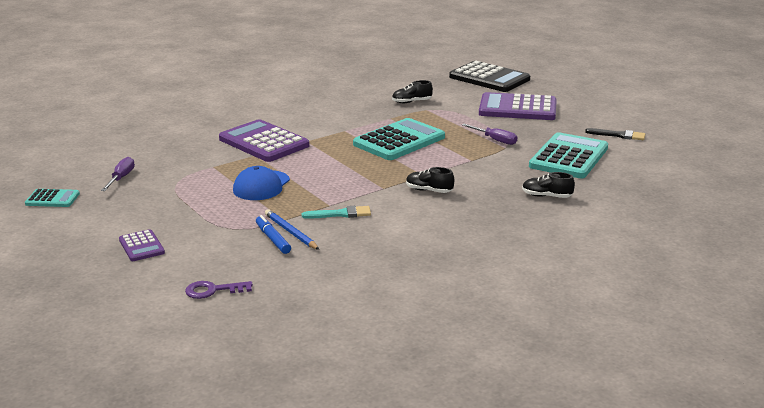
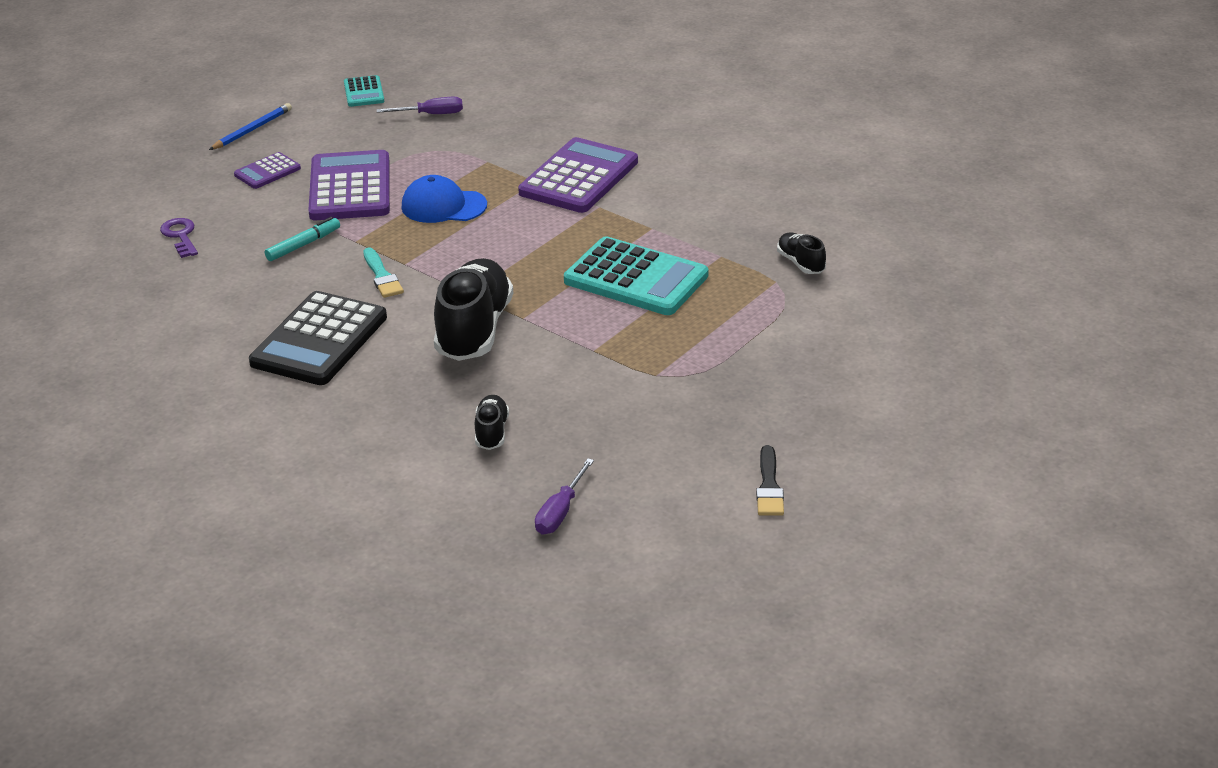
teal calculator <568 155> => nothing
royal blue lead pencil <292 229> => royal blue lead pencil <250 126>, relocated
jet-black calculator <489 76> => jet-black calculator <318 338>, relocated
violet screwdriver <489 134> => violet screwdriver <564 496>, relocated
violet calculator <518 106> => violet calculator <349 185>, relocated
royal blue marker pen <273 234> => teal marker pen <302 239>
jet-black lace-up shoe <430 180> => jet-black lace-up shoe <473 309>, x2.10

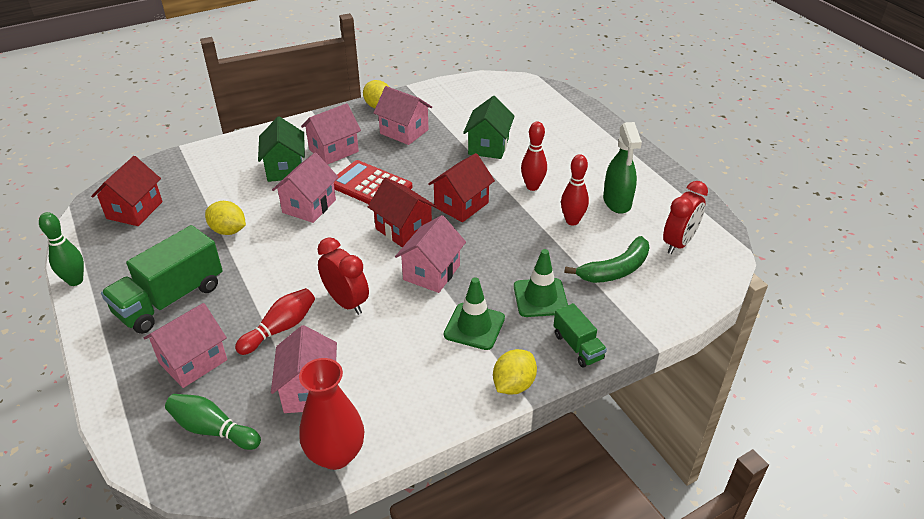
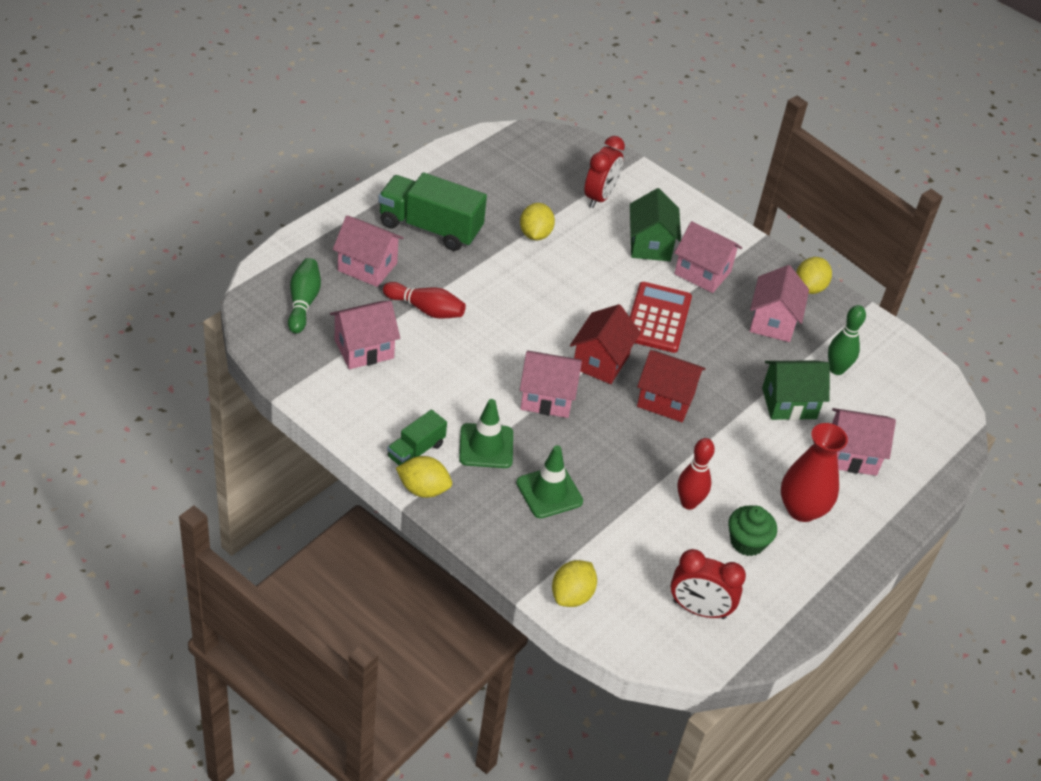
red house <126 191> => nothing
red tenpin <534 156> => nothing
emerald banana fruit <607 259> => nothing
nothing => yellow lemon <574 583>
emerald tenpin <61 249> => emerald tenpin <847 340>, relocated
rosy house <305 188> => rosy house <864 442>, relocated
red tall vase <331 414> => red tall vase <814 472>, relocated
red clock <343 276> => red clock <604 172>, relocated
emerald toy truck <580 335> => emerald toy truck <417 437>, relocated
emerald sprayer <622 168> => emerald fairy cake <752 531>
emerald house <281 149> => emerald house <655 224>, 60 degrees counterclockwise

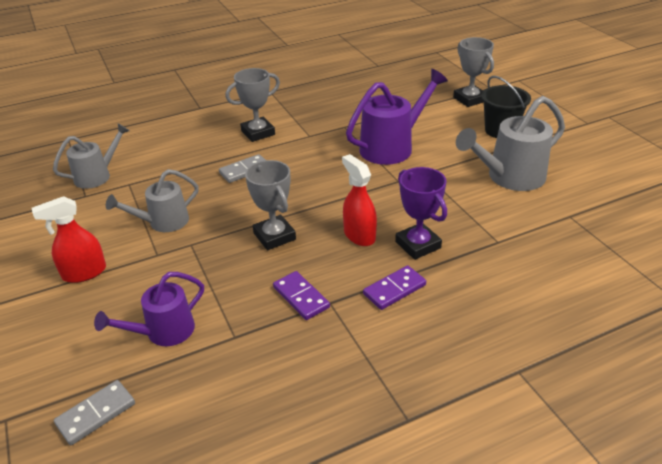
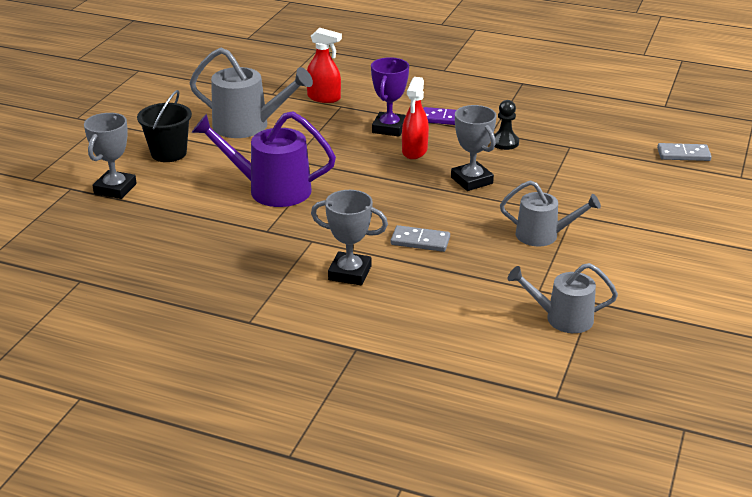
violet watering can <149 309> => nothing
red sprayer <69 239> => red sprayer <324 65>, relocated
violet domino piece <301 295> => jet-black game pawn <506 125>
grey trophy <270 205> => grey trophy <473 148>, 45 degrees counterclockwise

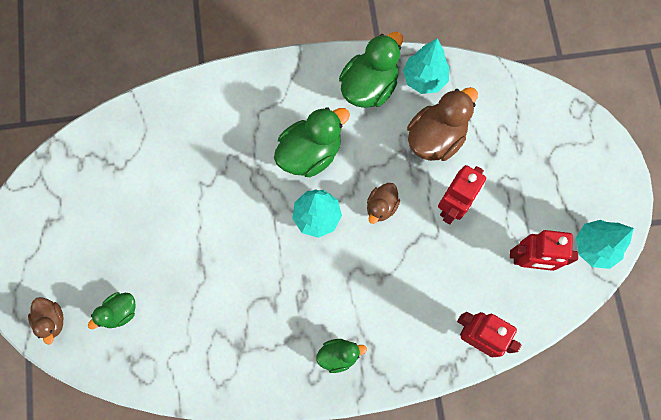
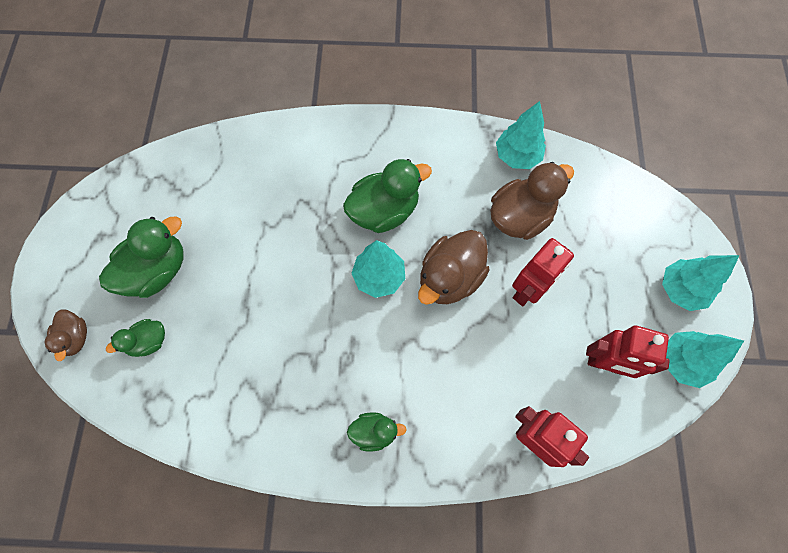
nothing => teal toy tree <701 283>
emerald rubber duck <371 70> => emerald rubber duck <141 257>, relocated
brown rubber duck <383 203> => brown rubber duck <454 267>, x1.81

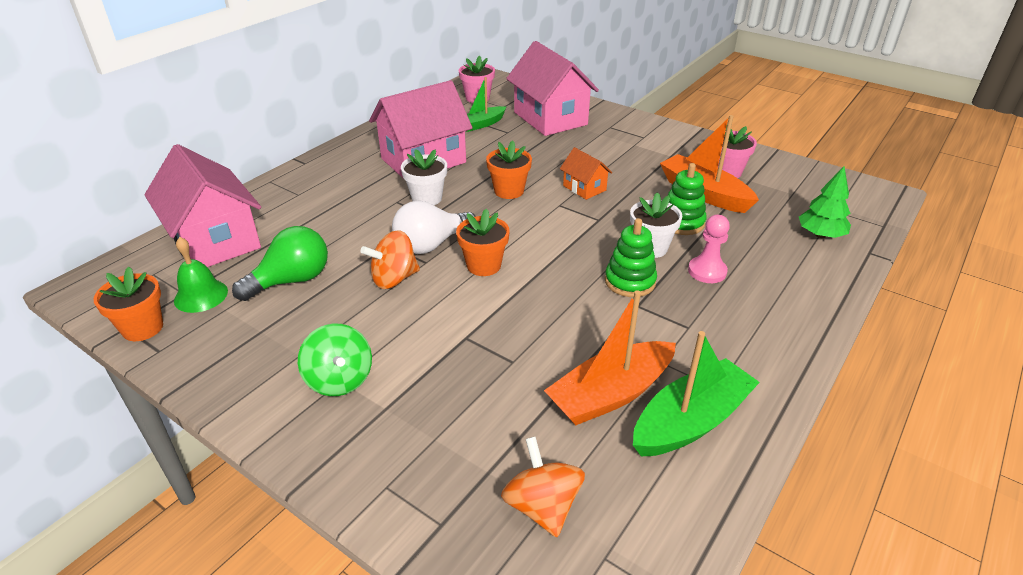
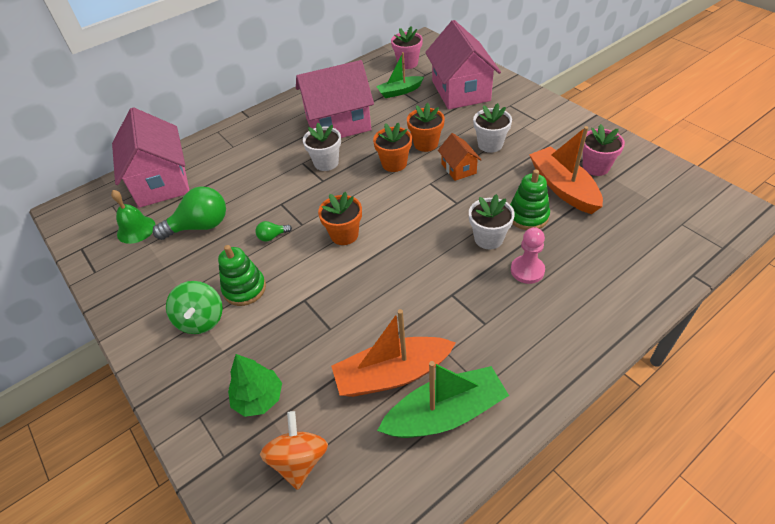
snow-white light bulb <434 227> => nothing
nothing => snow-white plant pot <492 128>
bright orange plant pot <128 304> => bright orange plant pot <426 127>, relocated
emerald ring stacker <631 257> => emerald ring stacker <242 275>, relocated
emerald toy tree <825 202> => emerald toy tree <255 385>, relocated
bright orange toy top <390 260> => emerald light bulb <273 231>

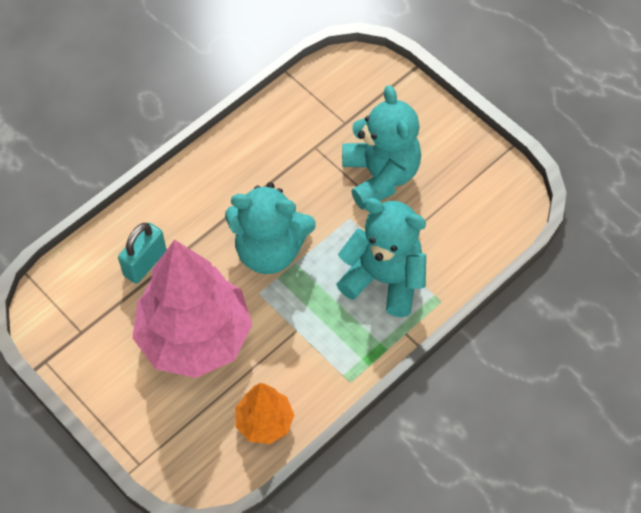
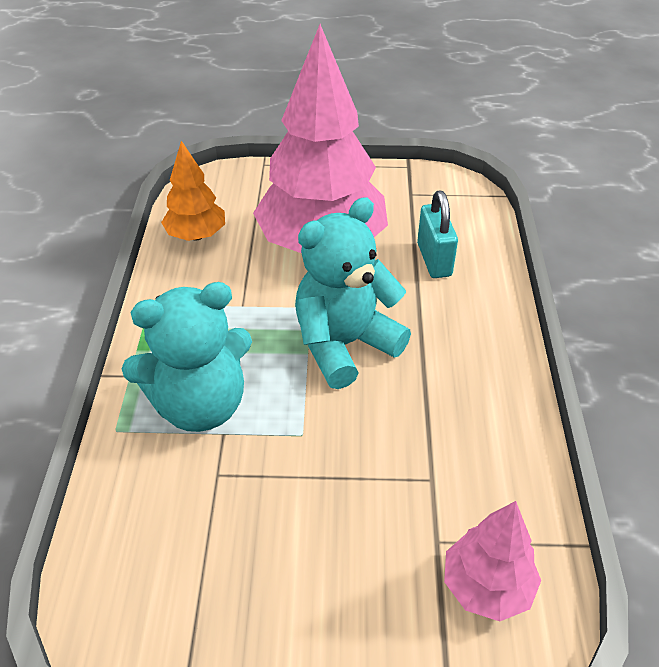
teal stuffed bear <381 147> => nothing
nothing => rosy toy tree <492 561>

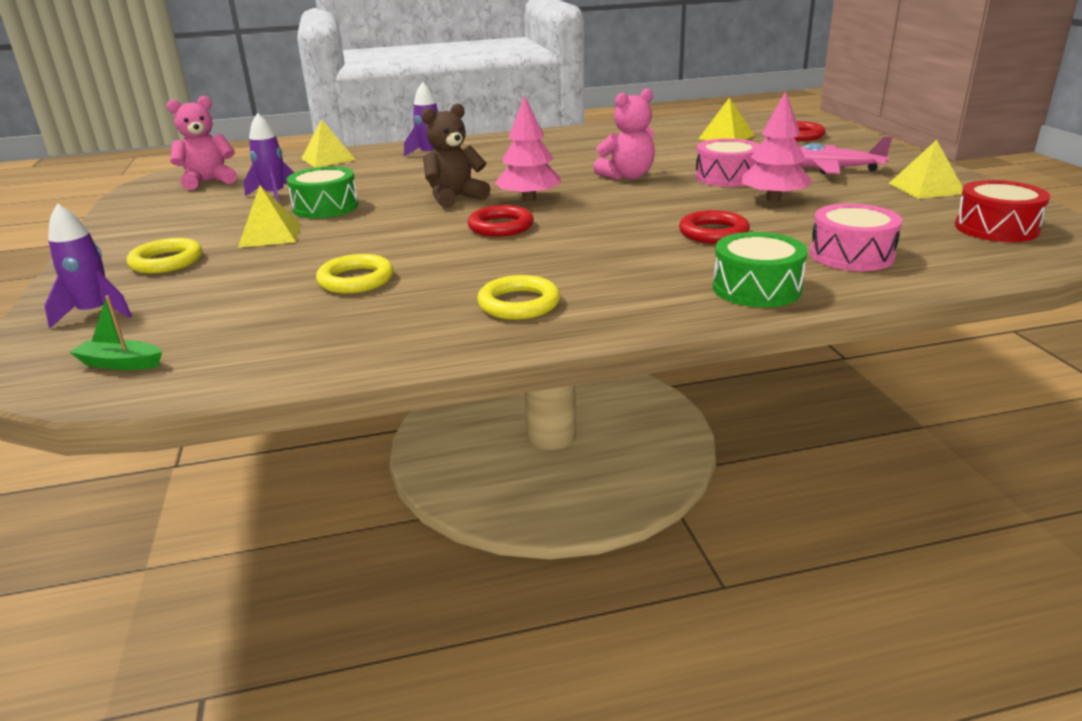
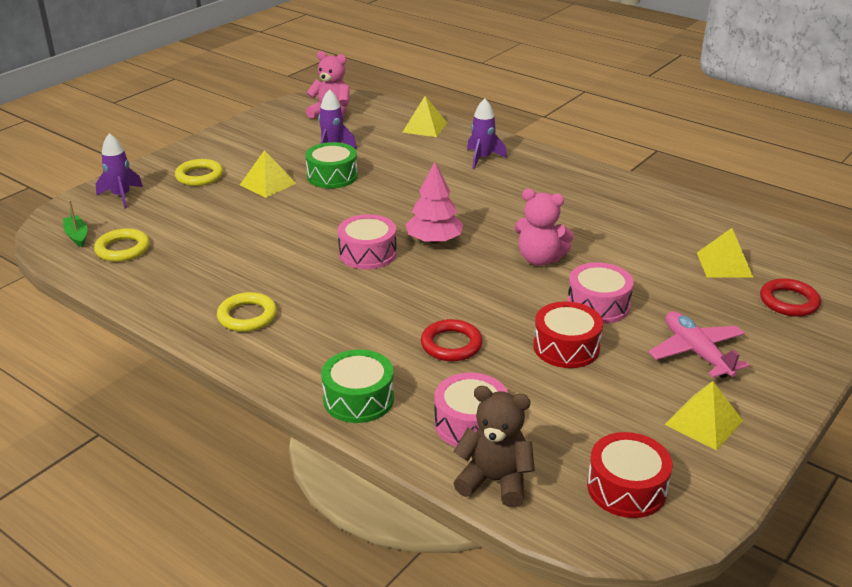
yellow torus <355 274> => yellow torus <122 245>, relocated
brown stuffed bear <456 155> => brown stuffed bear <494 446>, relocated
red torus <501 221> => rosy toy drum <367 241>
rosy toy tree <776 146> => red toy drum <568 334>

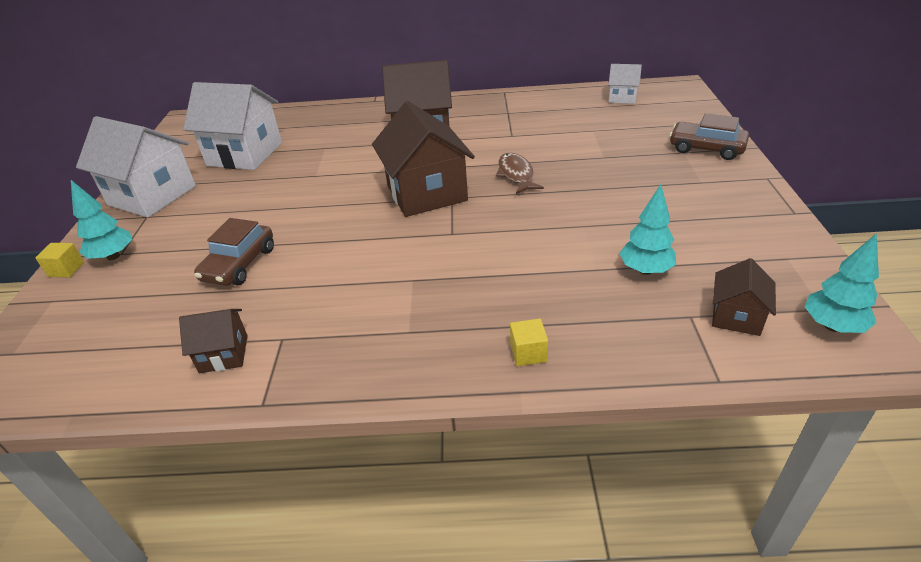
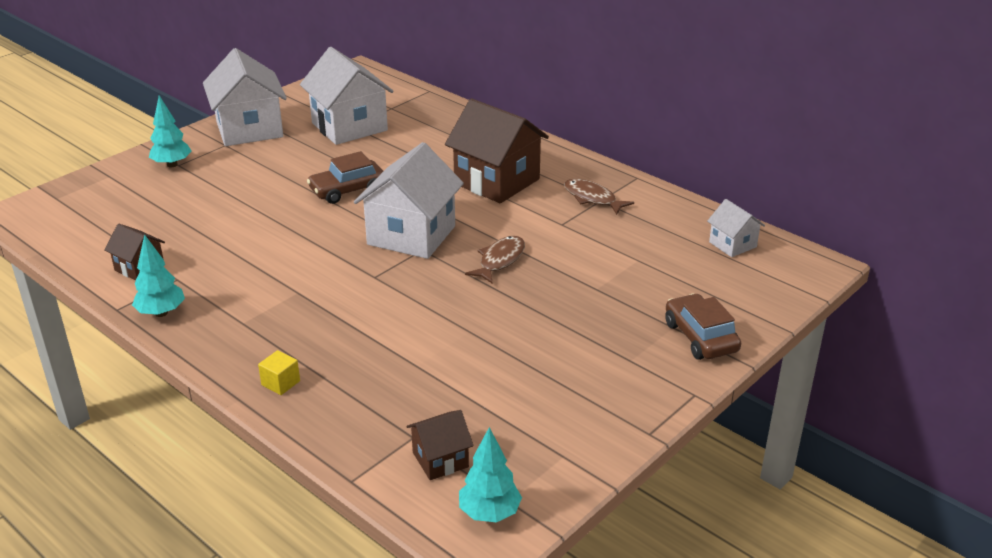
yellow block <59 260> => nothing
nothing => brown toy fish <599 197>
brown automobile <234 252> => brown automobile <345 177>, relocated
teal toy tree <647 229> => teal toy tree <158 275>, relocated
brown house <423 159> => snow-white house <409 200>

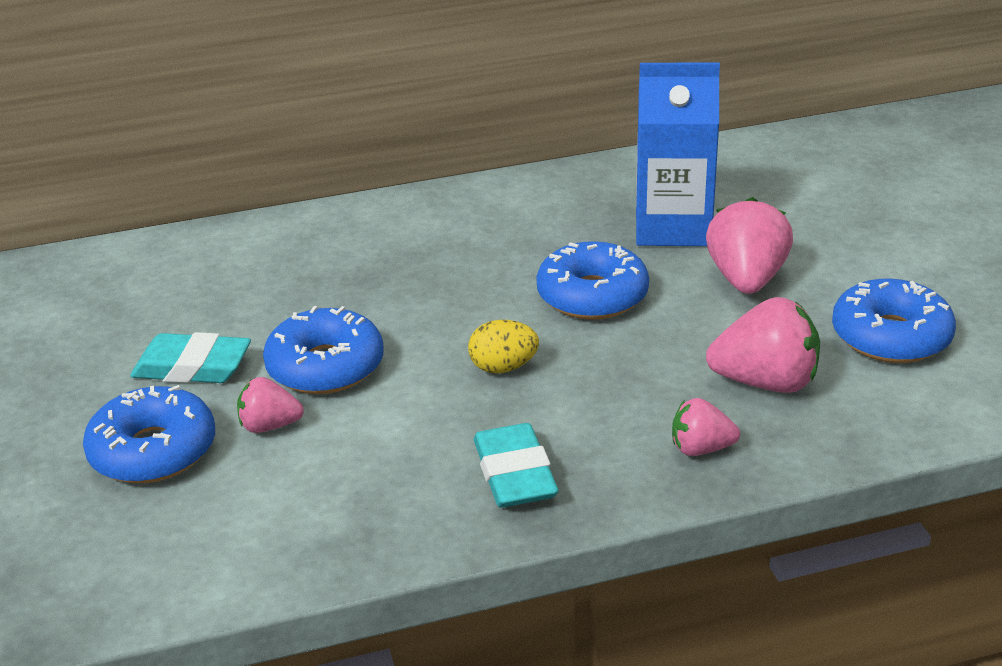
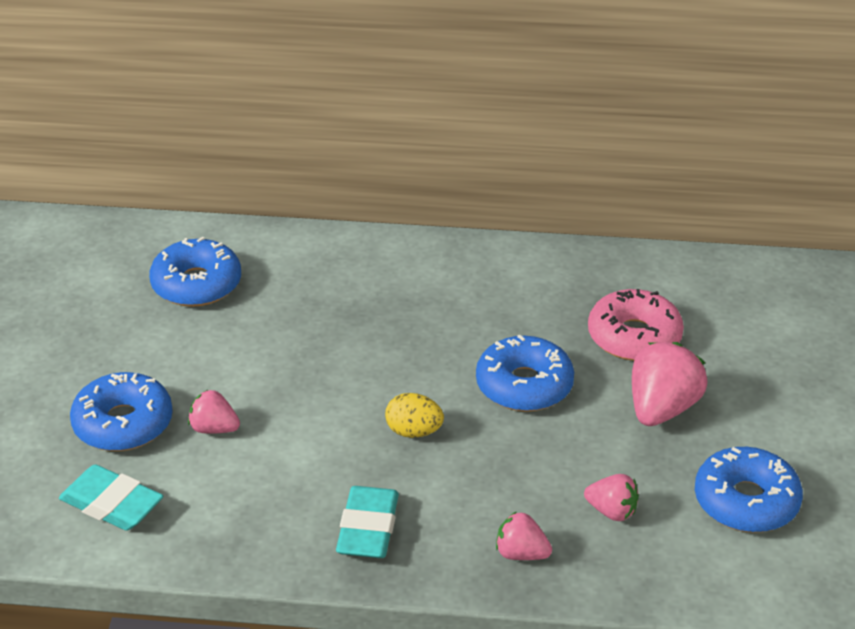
teal pencil eraser <190 357> => teal pencil eraser <111 498>, relocated
royal blue donut <323 350> => royal blue donut <195 272>, relocated
royal blue juice carton <678 154> => rosy donut <636 325>
rosy toy strawberry <763 345> => rosy toy strawberry <611 497>, x0.58

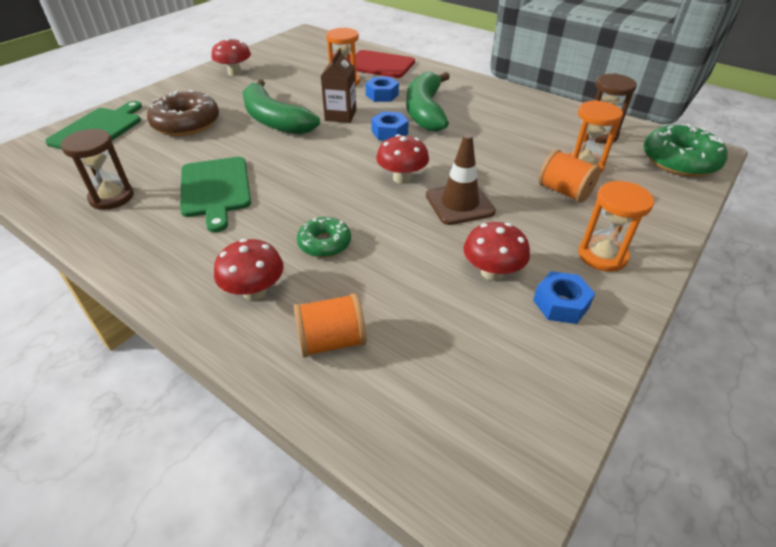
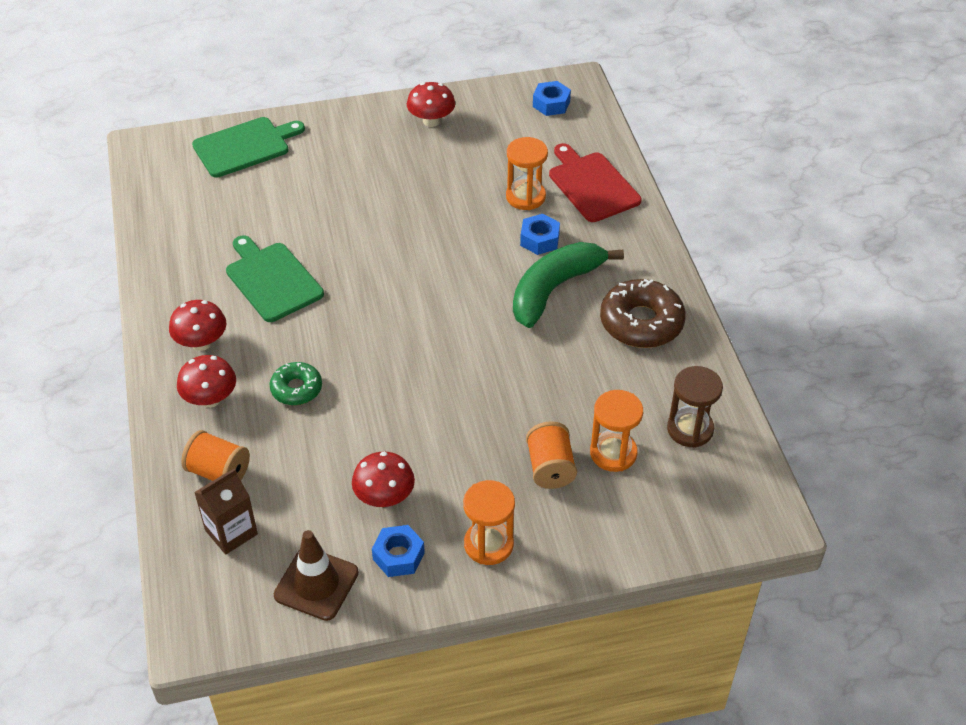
brown hourglass <97 169> => nothing
emerald banana fruit <281 107> => nothing
emerald donut <685 150> => nothing
brown donut <183 113> => brown donut <643 313>, relocated
brown juice carton <338 85> => brown juice carton <226 511>, relocated
royal blue hex nut <390 126> => royal blue hex nut <552 98>, relocated
red toadstool <402 159> => red toadstool <197 325>, relocated
brown road cone <461 179> => brown road cone <316 575>, relocated
emerald chopping board <215 194> => emerald chopping board <275 278>, 120 degrees clockwise

